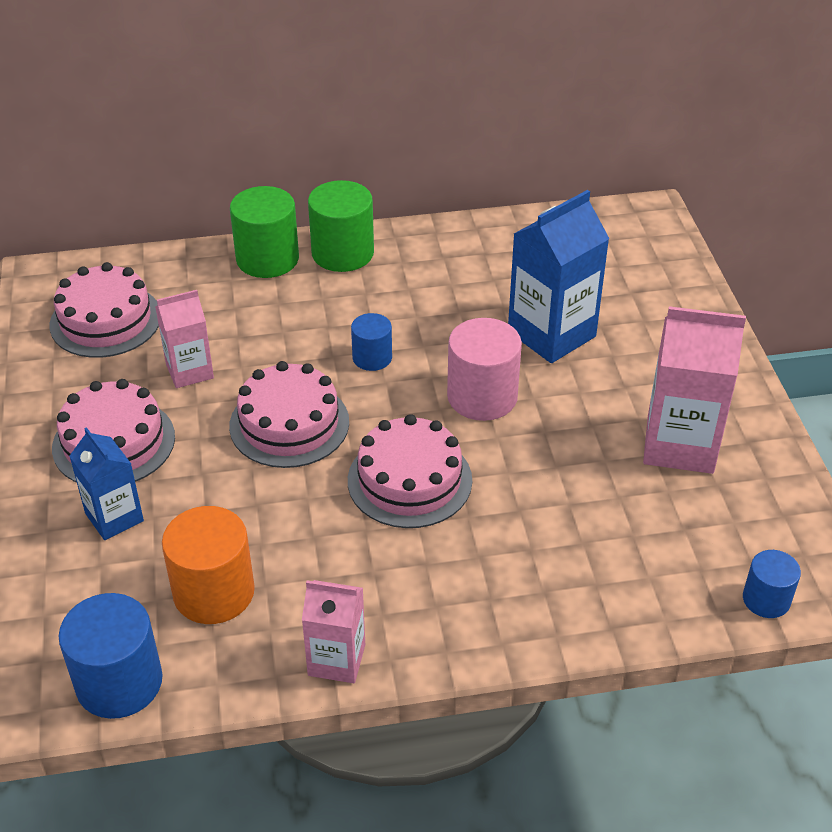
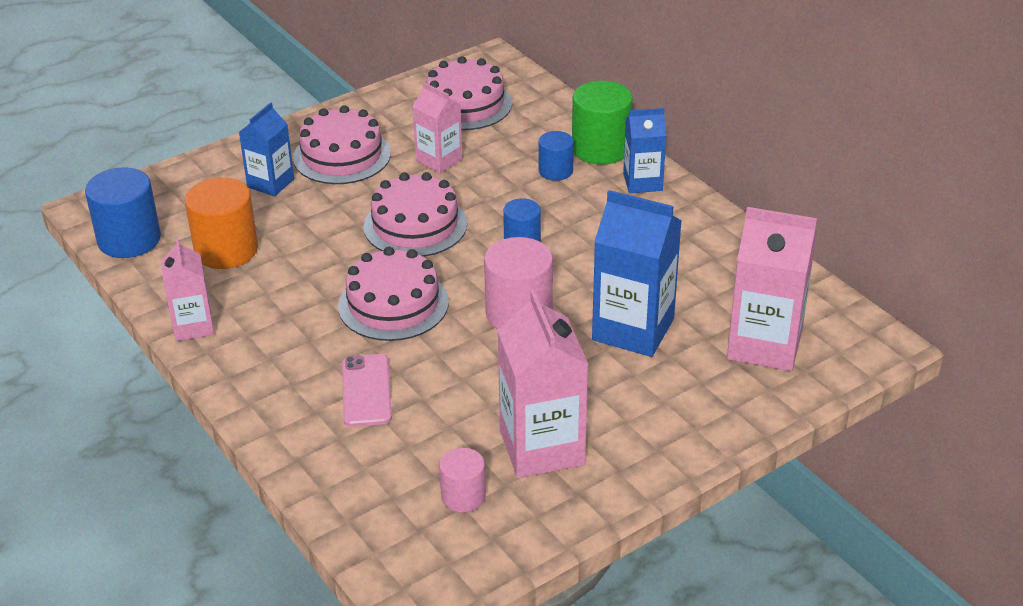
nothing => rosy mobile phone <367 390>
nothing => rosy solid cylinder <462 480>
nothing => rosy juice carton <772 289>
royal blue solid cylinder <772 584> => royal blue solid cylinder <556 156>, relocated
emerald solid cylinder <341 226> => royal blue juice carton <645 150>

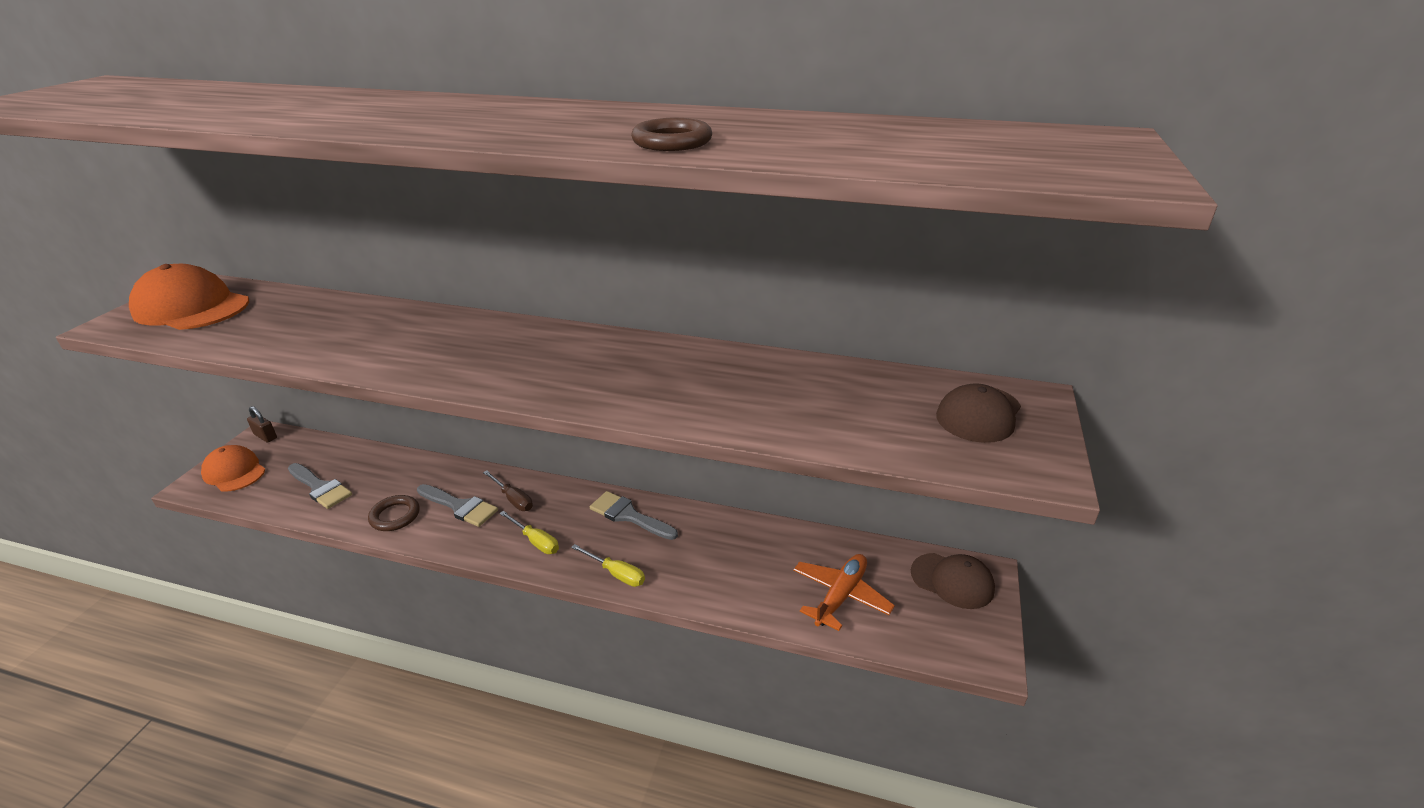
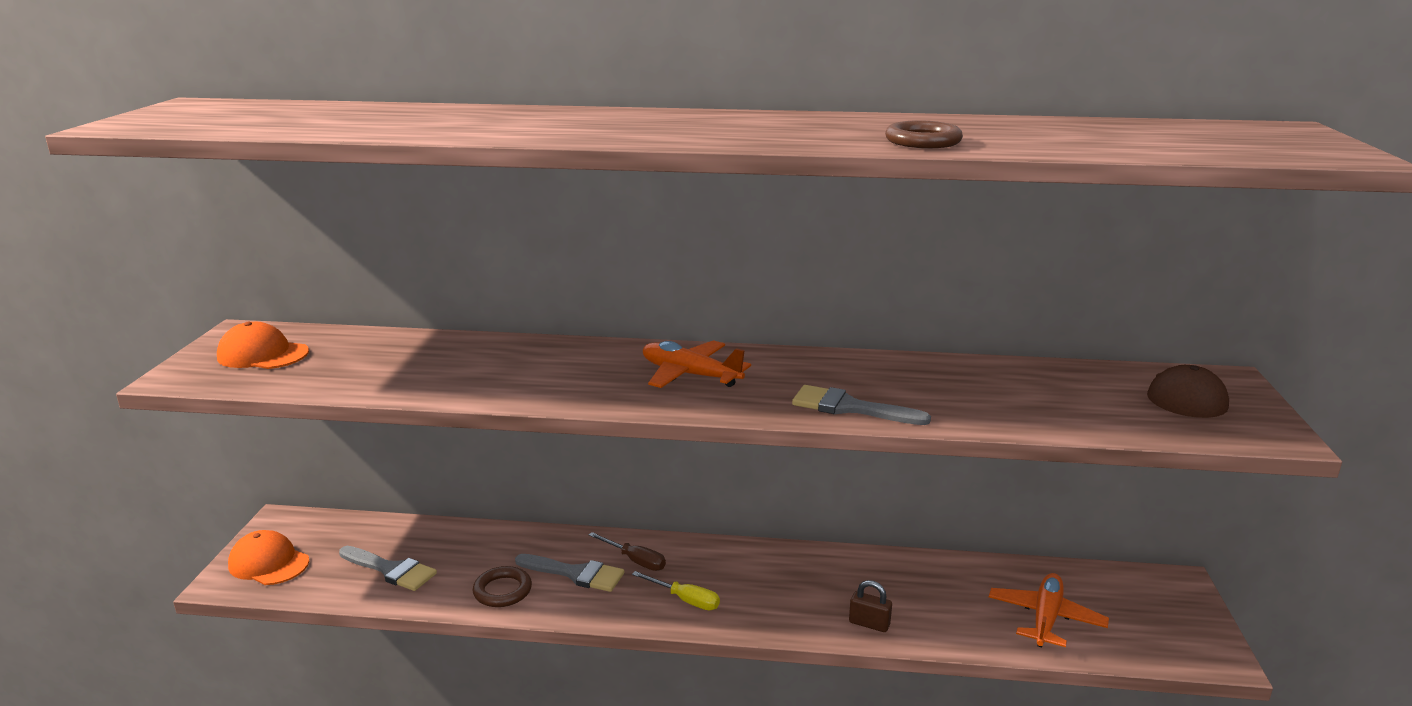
yellow screwdriver <608 565> => nothing
brown cap <953 581> => nothing
nothing => bright orange toy plane <697 364>
brown small lock <262 424> => brown small lock <870 606>, relocated
grey paint brush <634 515> => grey paint brush <861 405>, relocated
bright orange cap <189 297> => bright orange cap <263 345>, x0.66

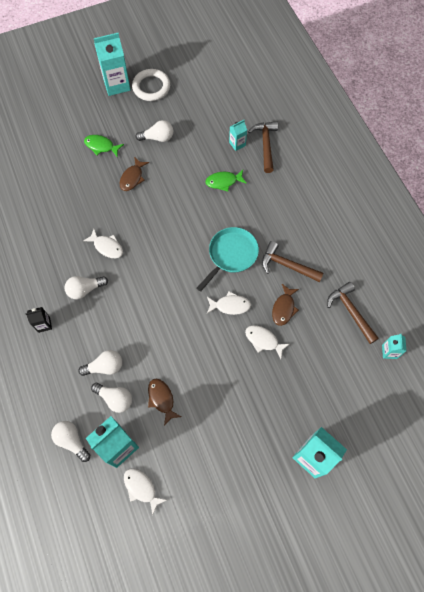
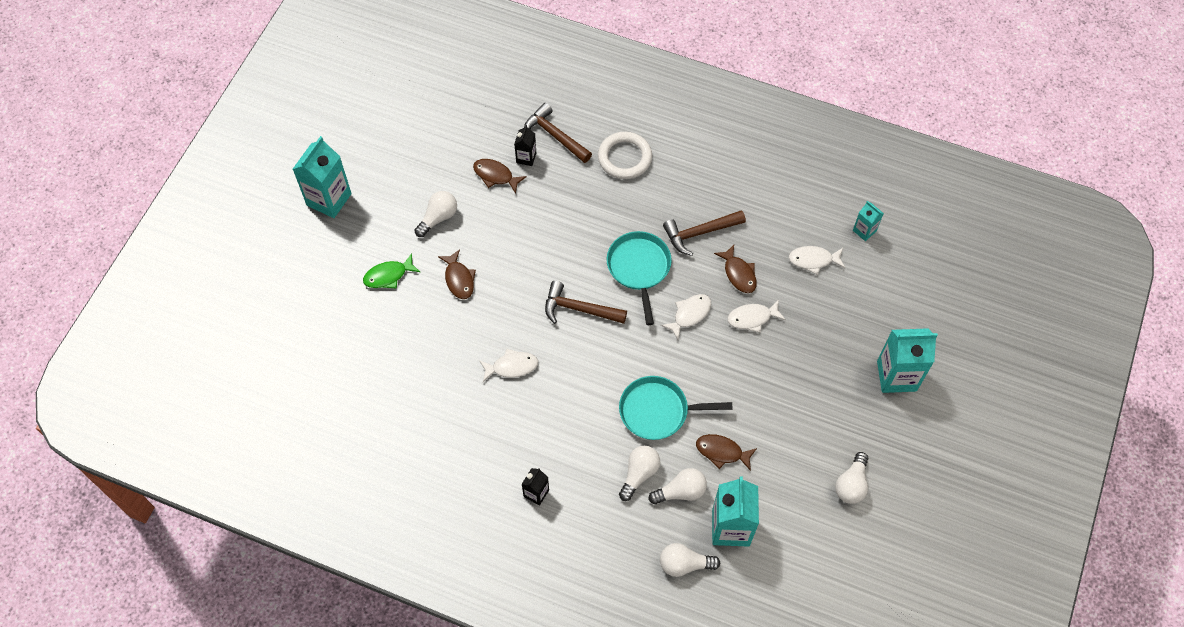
emerald toy fish <226 180> => nothing
nothing => brown toy fish <500 176>
nothing => teal pan <675 408>
snow-white light bulb <86 287> => snow-white light bulb <851 478>, relocated
snow-white toy fish <145 492> => snow-white toy fish <816 260>, relocated
snow-white torus <151 85> => snow-white torus <625 155>, relocated
brown carpenter's hammer <353 313> => brown carpenter's hammer <586 302>, relocated
teal juice carton <238 135> => jet-black juice carton <525 145>

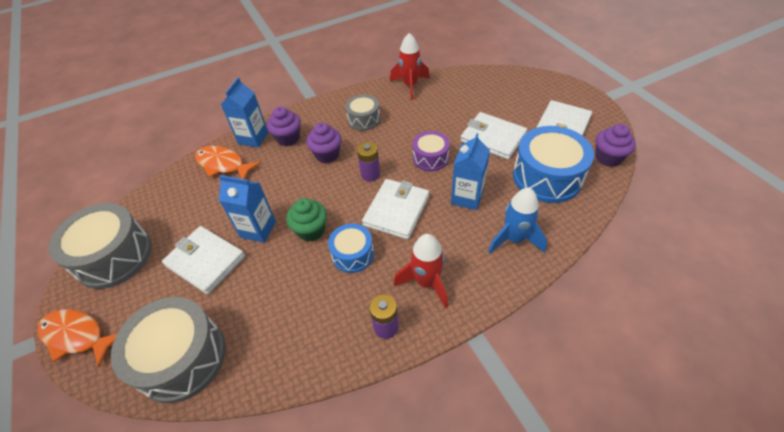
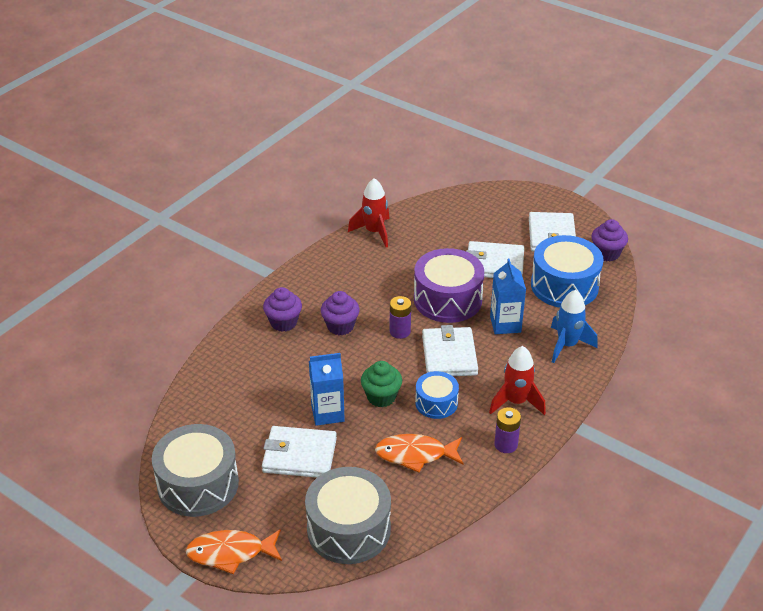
royal blue juice carton <244 112> => nothing
grey toy drum <362 112> => nothing
bright orange toy fish <228 162> => bright orange toy fish <419 453>, relocated
violet toy drum <431 151> => violet toy drum <449 285>, x1.77

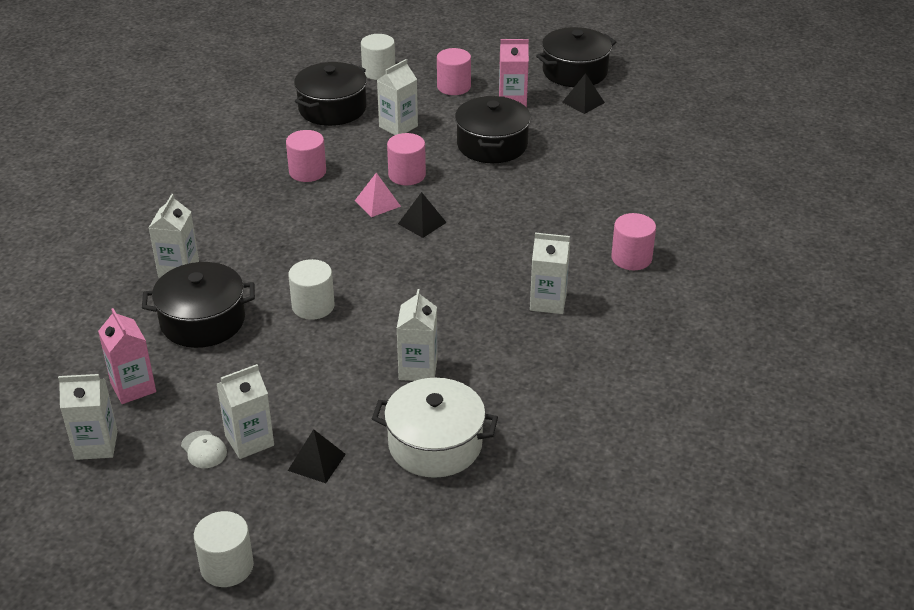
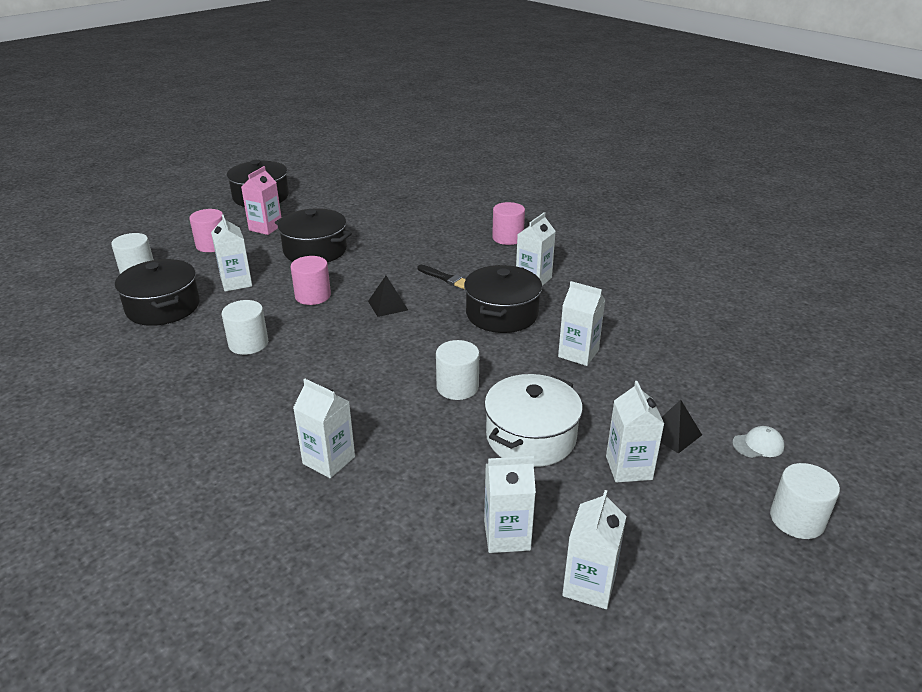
rosy solid pyramid <378 195> => nothing
jet-black solid pyramid <583 93> => nothing
nothing => jet-black paint brush <442 277>
jet-black stockpot <198 305> => jet-black stockpot <503 299>, relocated
snow-white cap <204 449> => snow-white cap <758 442>, relocated
snow-white stockpot <435 428> => snow-white stockpot <533 420>, relocated
rosy juice carton <127 356> => snow-white juice carton <510 504>
rosy solid cylinder <306 156> => snow-white solid cylinder <245 327>

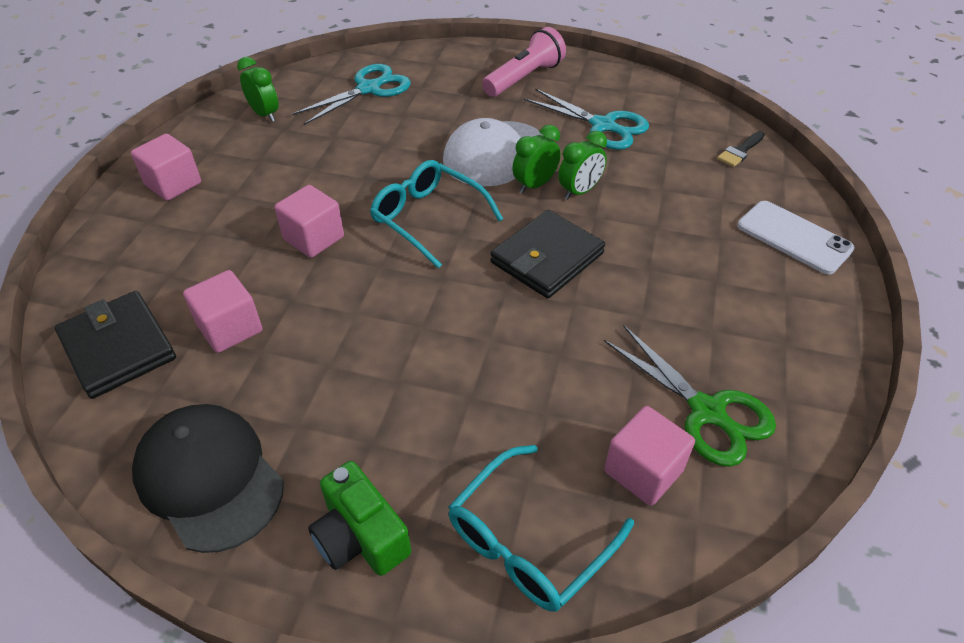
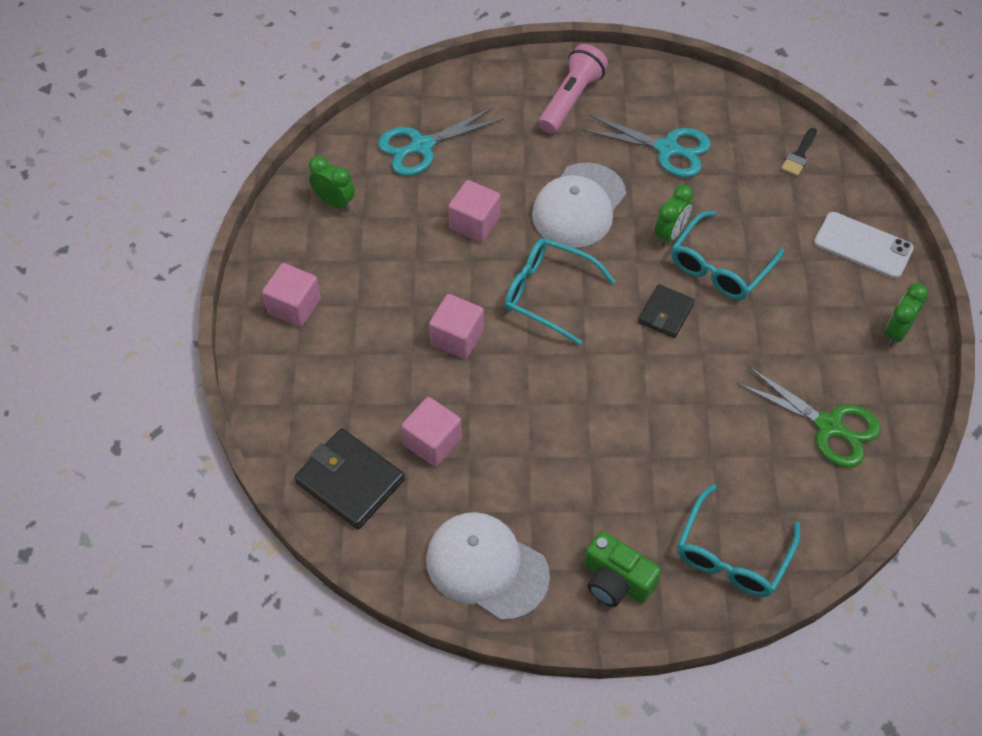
nothing => teal glasses <727 255>
emerald clock <536 159> => emerald clock <906 314>, relocated
rosy block <649 456> => rosy block <474 211>, relocated
jet-black cap <208 478> => snow-white cap <488 566>
teal scissors <351 94> => teal scissors <440 141>, 150 degrees counterclockwise
jet-black wallet <547 254> => jet-black wallet <666 311>, x0.61

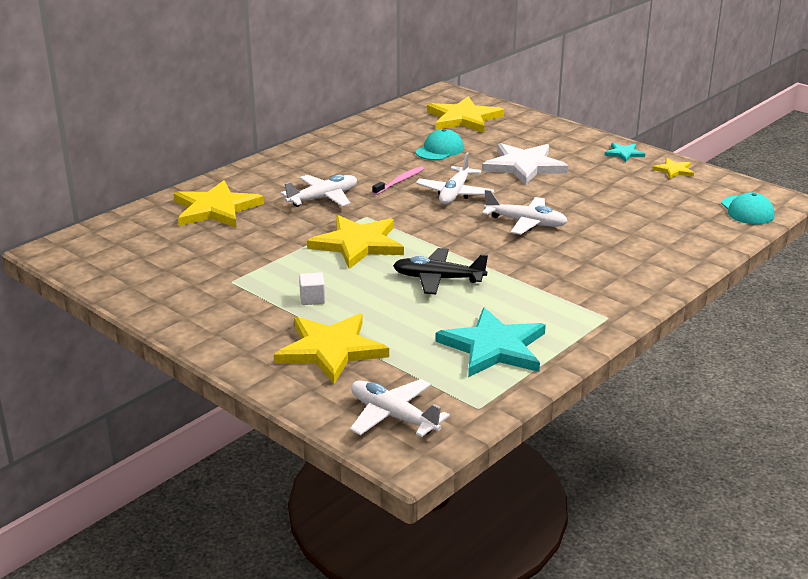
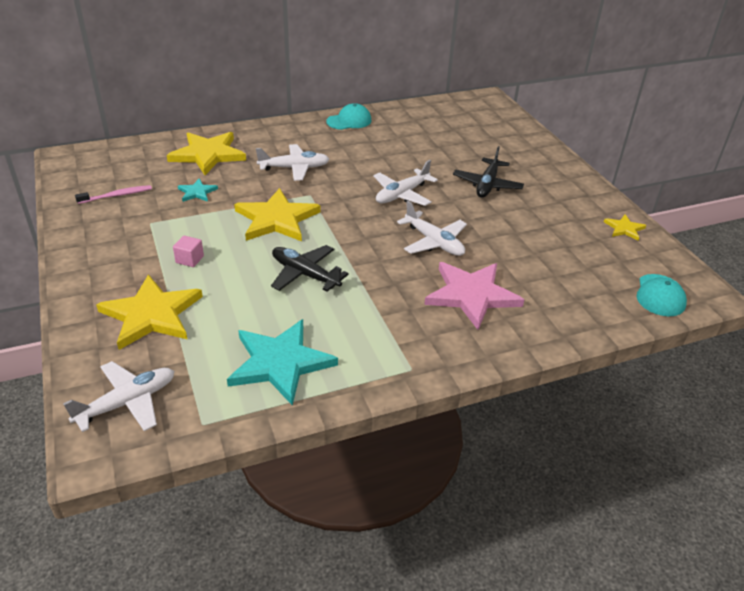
yellow five-pointed star <465 115> => nothing
nothing => rosy five-pointed star <474 296>
rosy tooth brush <398 180> => rosy tooth brush <113 194>, relocated
teal cap <440 144> => teal cap <349 116>, relocated
teal five-pointed star <625 152> => teal five-pointed star <198 190>, relocated
snow-white five-pointed star <525 164> => jet-black toy plane <488 172>
snow-white block <312 288> => rosy block <188 251>
snow-white toy plane <400 408> => snow-white toy plane <118 396>, 75 degrees clockwise

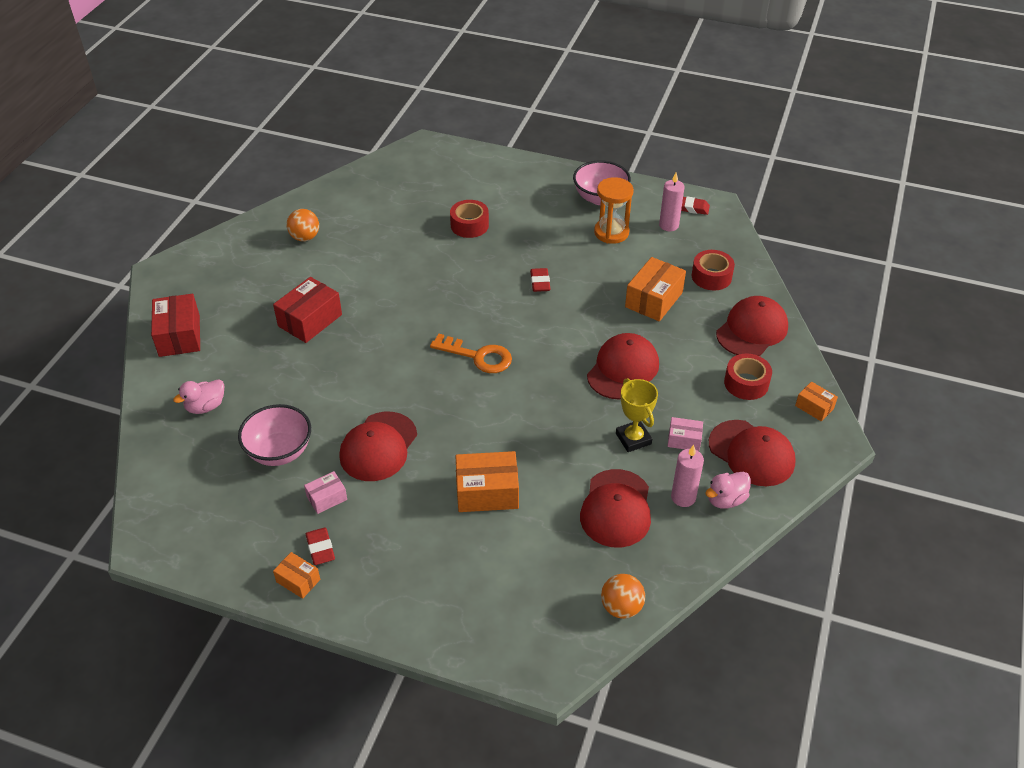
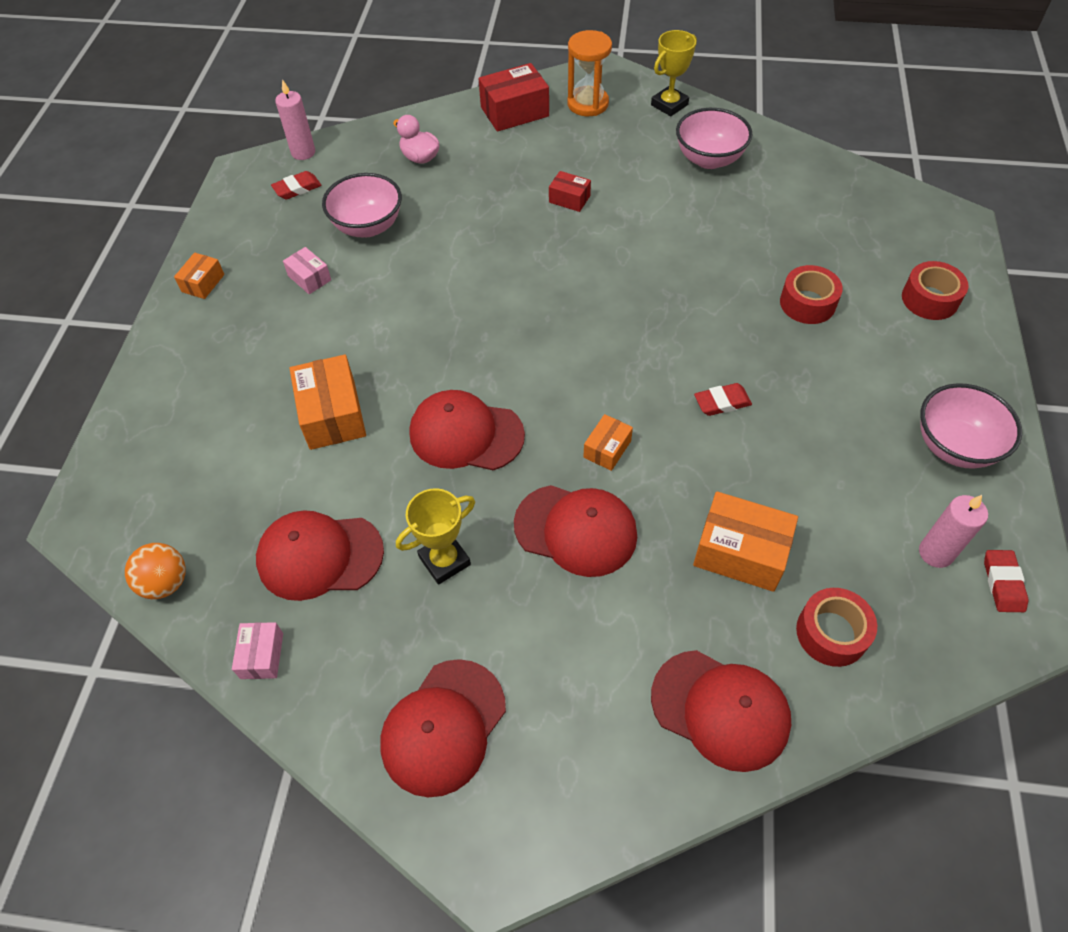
bright orange door key <471 353> => nothing
rosy rubber duck <728 490> => nothing
nothing => yellow trophy <674 73>
red pencil eraser <320 546> => red pencil eraser <296 185>, relocated
red cap <378 446> => red cap <467 430>, relocated
bright orange hourglass <614 210> => bright orange hourglass <589 73>, relocated
rosy box <685 434> => rosy box <257 650>, relocated
rosy wax candle <687 476> => rosy wax candle <295 119>, relocated
red roll of tape <748 377> => red roll of tape <935 290>, relocated
bright orange box <816 402> => bright orange box <608 442>, relocated
bright orange ball <303 225> => rosy bowl <714 138>
red box <307 310> => red box <570 191>, x0.55

